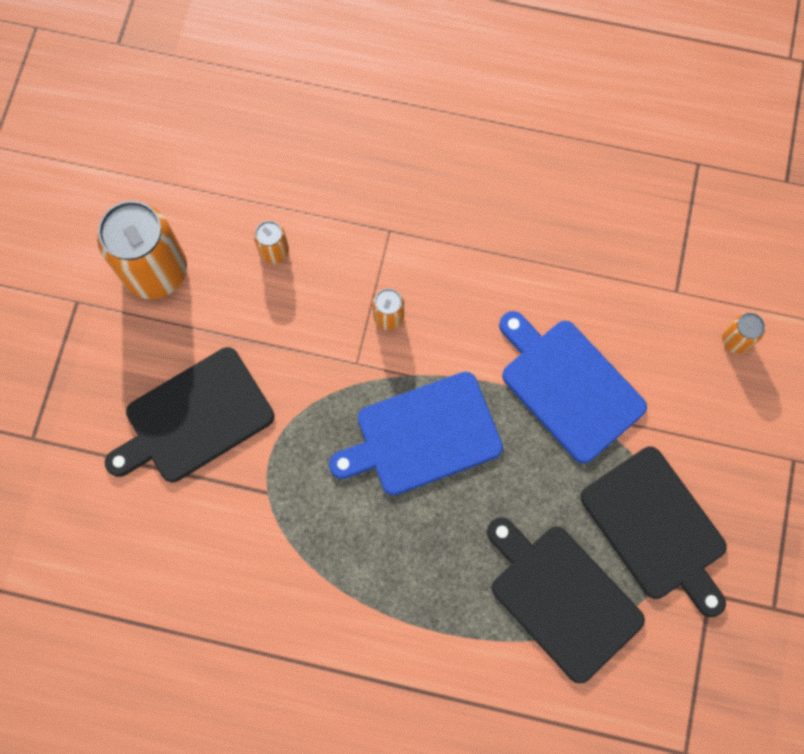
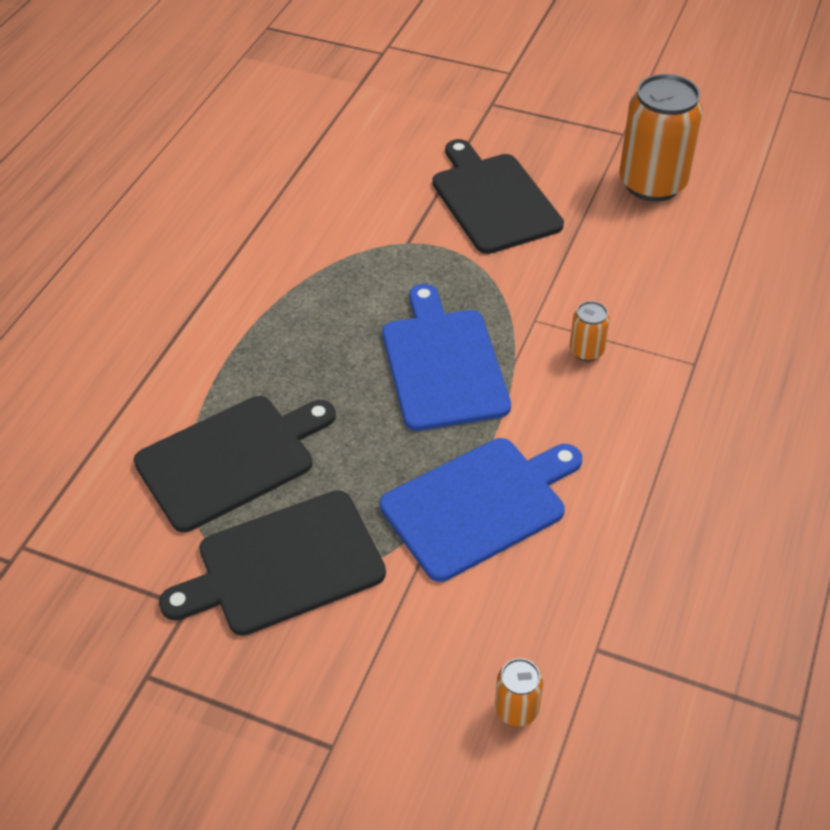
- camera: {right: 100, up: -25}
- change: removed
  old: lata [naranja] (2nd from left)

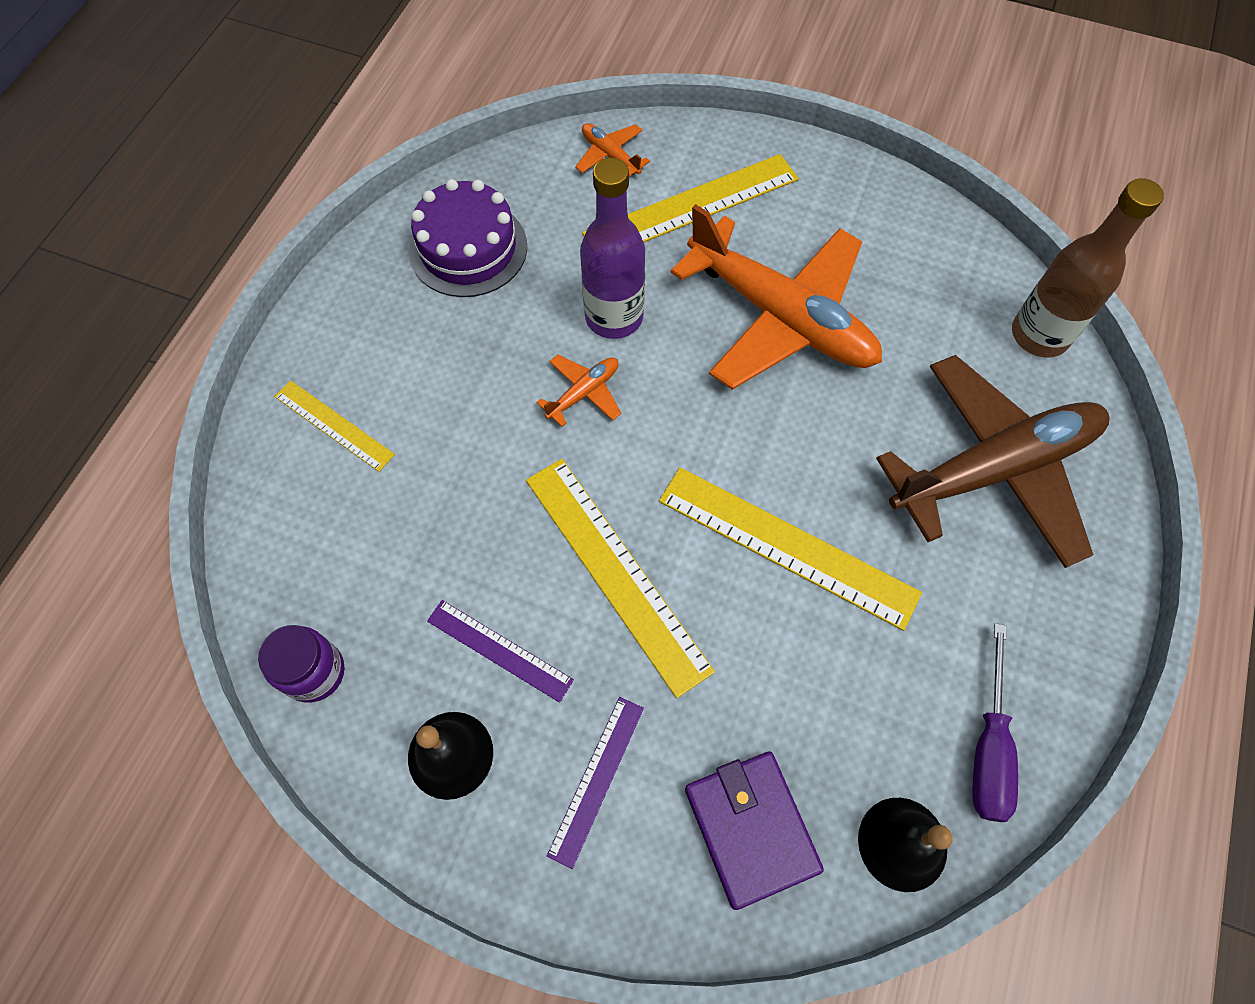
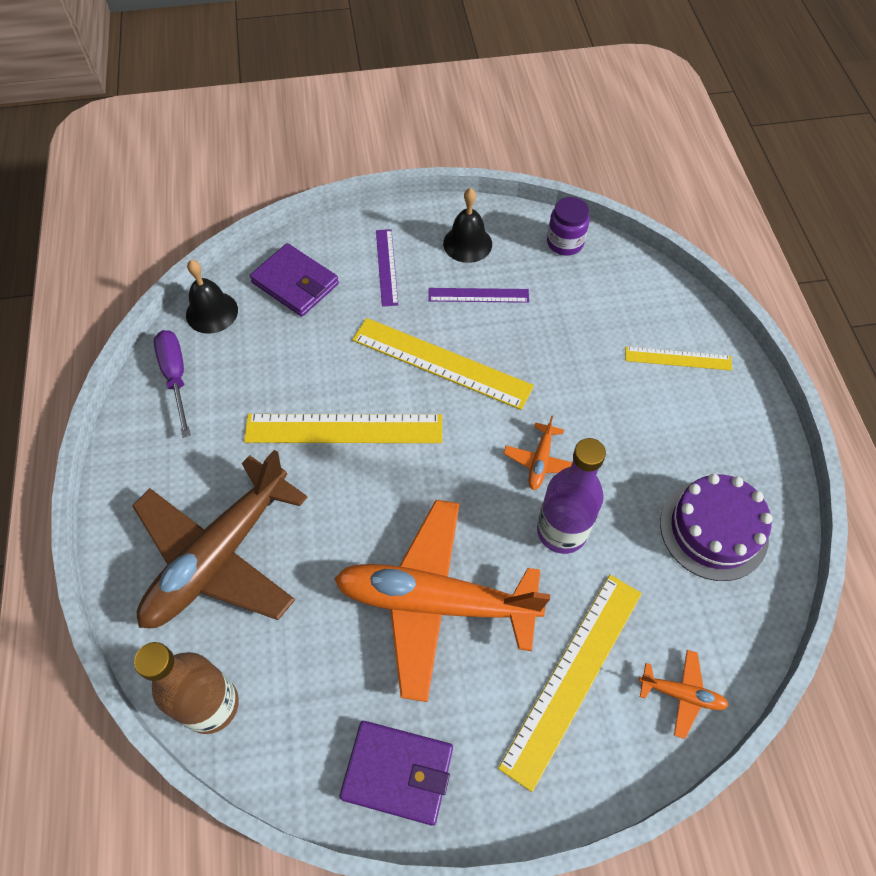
- camera: {right: 150, up: -5}
- change: added
  new: cartera [morado] (2nd from left)

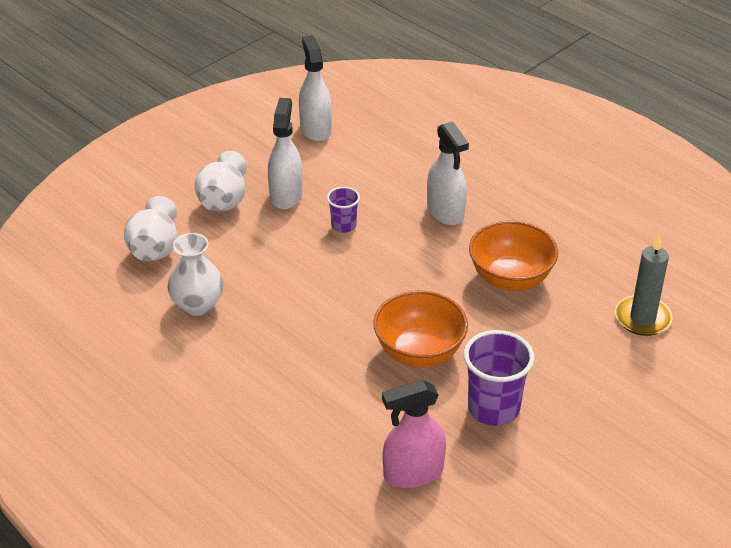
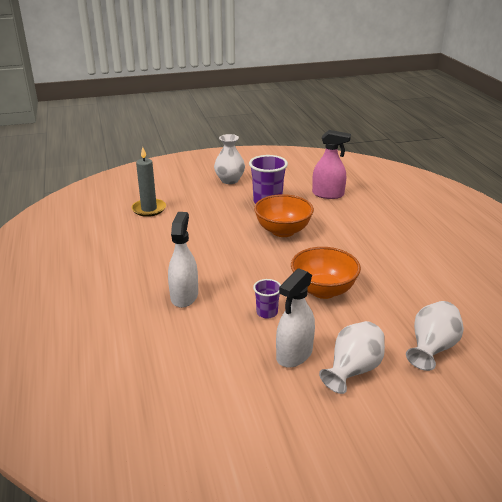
- camera: {right: -150, up: -10}
- change: moved
  old: florero [blanco] (2nd from left in the first image)
  new: florero [blanco] (1st from left)
- change: removed
  old: pulverizador [blanco] (2nd from left)
- change: moved
  old: cuenco [naranja] (2nd from left)

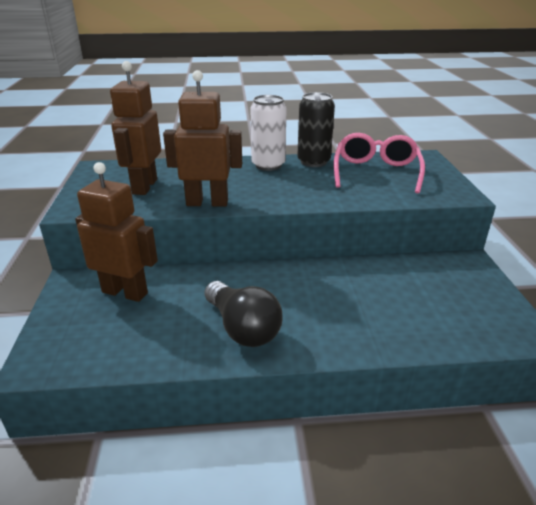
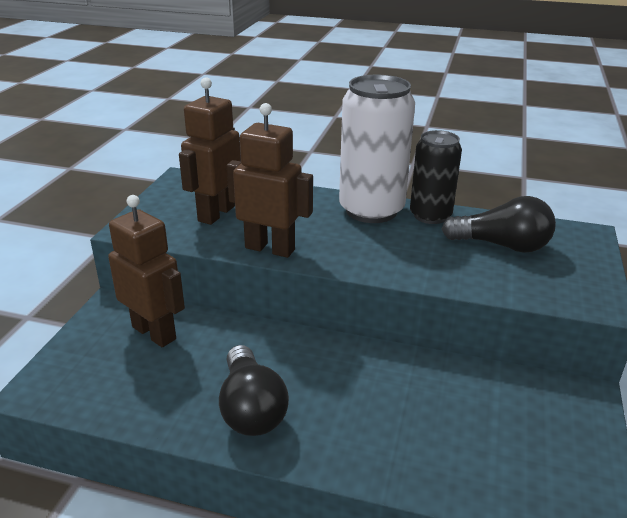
- camera: {right: 20, up: 0}
- change: resized
  old: lata [blanco]
  factor: 1.56
- change: replaced
  old: gafas [rosa]
  new: bombilla [negro] (2nd from left)

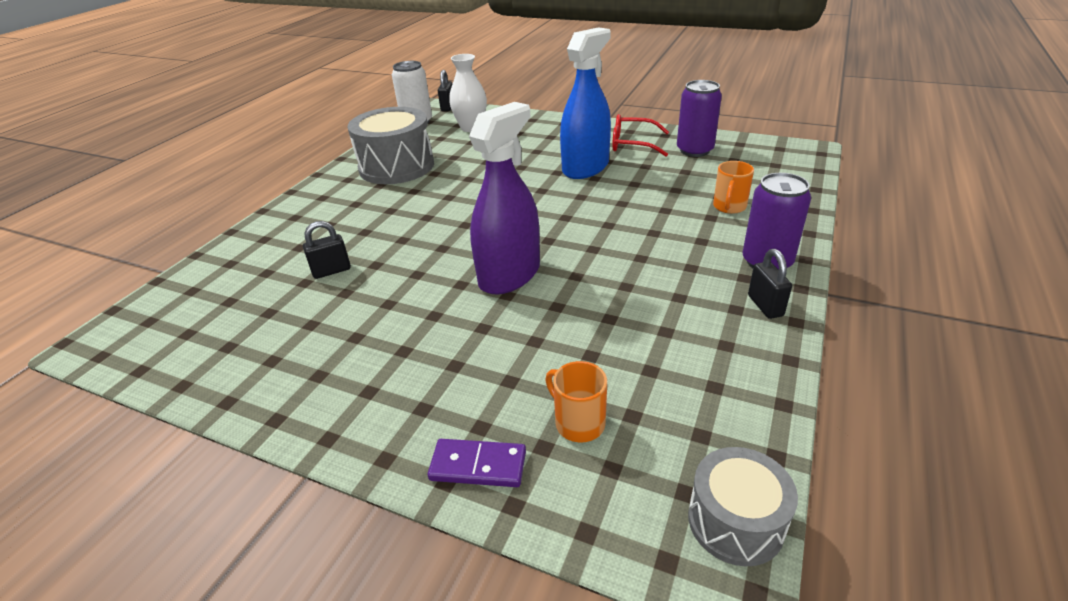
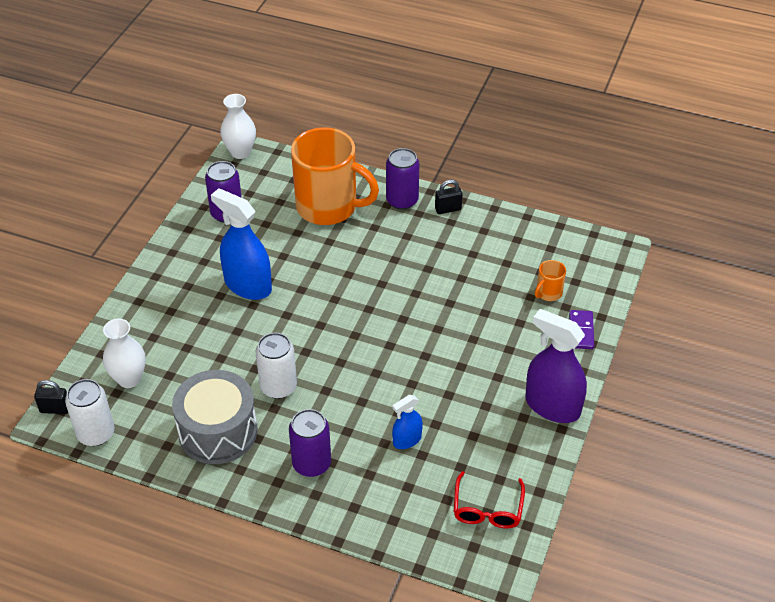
- camera: {right: -95, up: 10}
- change: replaced
  old: candado [negro] (1st from left)
  new: pulverizador [azul] (2nd from left)
- change: moved
  old: pulverizador [morado]
- change: moved
  old: gafas [rojo]
- change: removed
  old: tambor [gris] (2nd from left)
- change: resized
  old: taza [naranja] (2nd from left in the first image)
  factor: 2.45
- change: added
  new: florero [blanco] (2nd from left)
- change: added
  new: lata [blanco] (2nd from left)
- change: added
  new: lata [morado] (2nd from left)

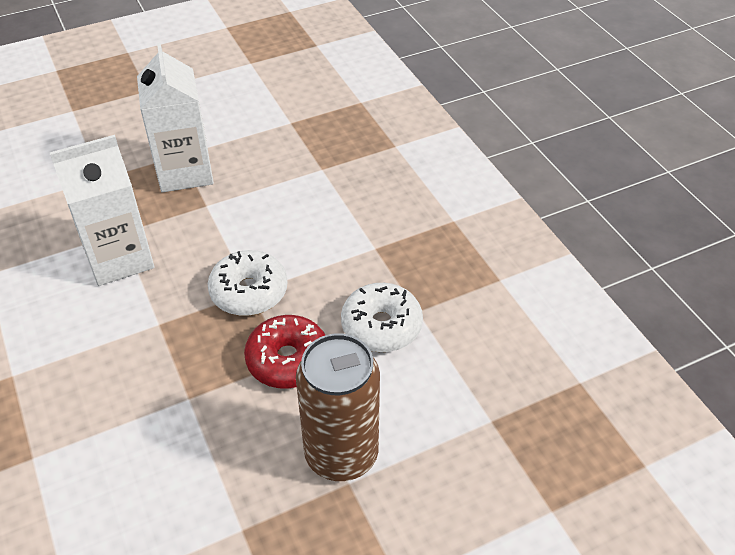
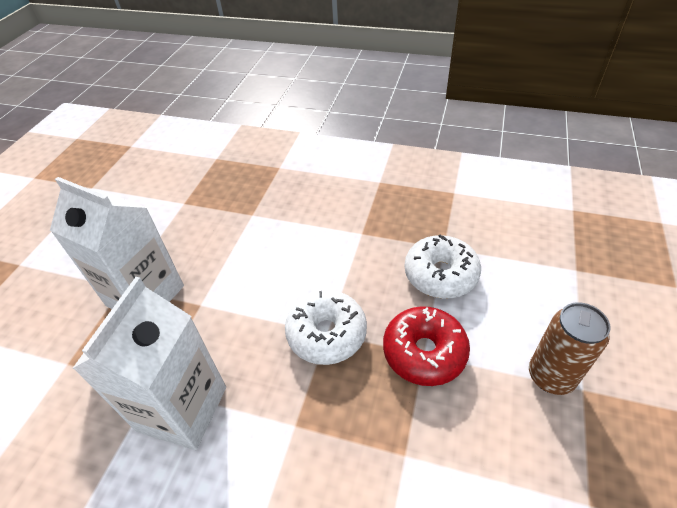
- camera: {right: -45, up: 0}
- change: resized
  old: lata [marrón]
  factor: 0.66

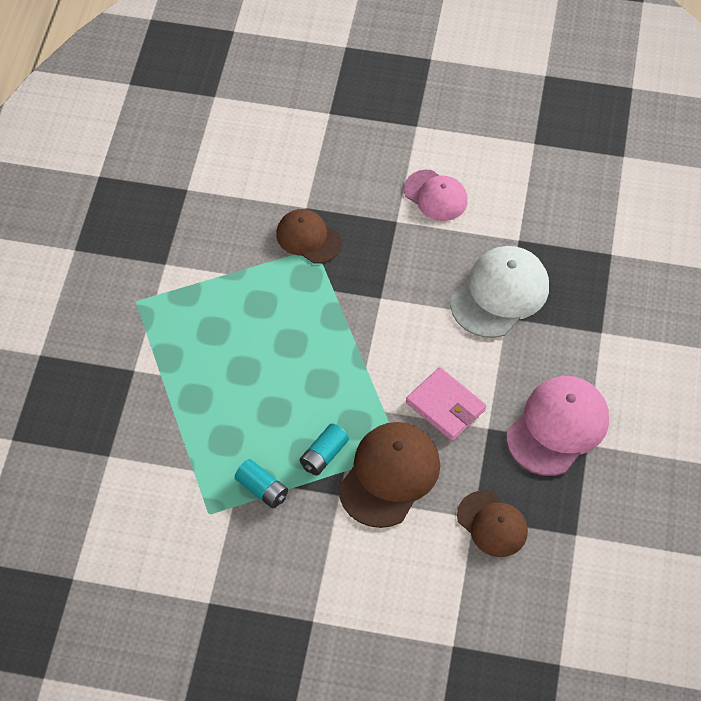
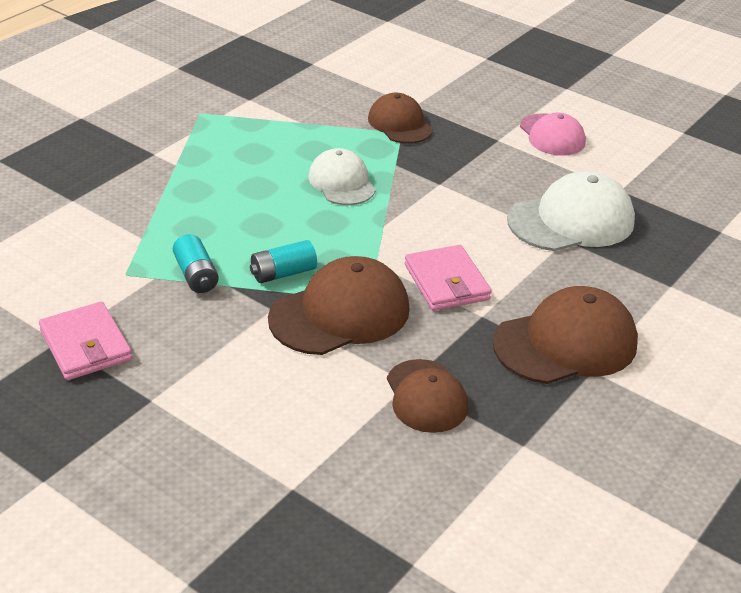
- camera: {right: 25, up: -20}
- change: recoloured
  old: gorra [rosa] (2nd from left)
  new: gorra [marrón] (4th from left)
- change: added
  new: cartera [rosa] (1st from left)
- change: added
  new: gorra [blanco] (1st from left)

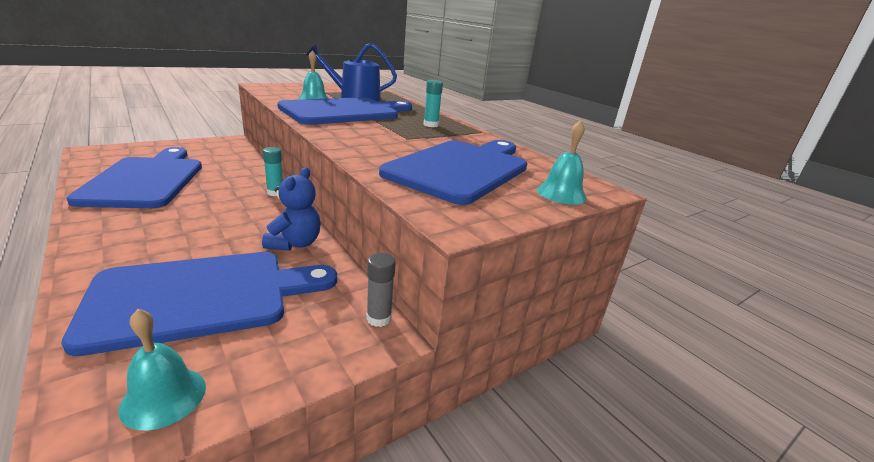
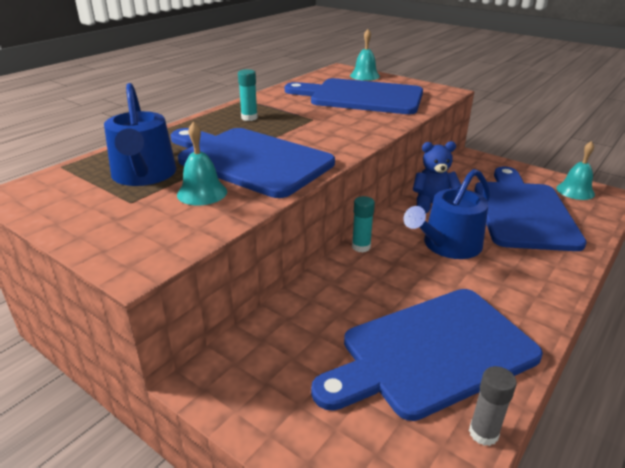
- camera: {right: -105, up: 5}
- change: turned
  old: tabla de cortar [azul] (2nd from left in the first image)
  degrees: 45
- change: moved
  old: barra de pegamento [gris]
- change: added
  new: regadera [azul] (2nd from left)

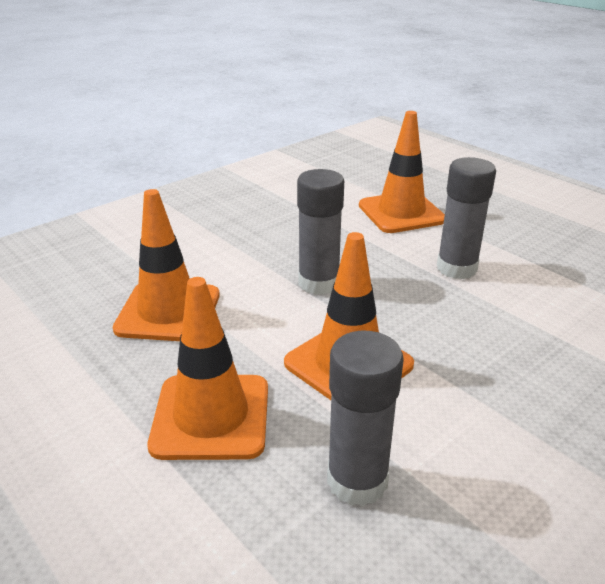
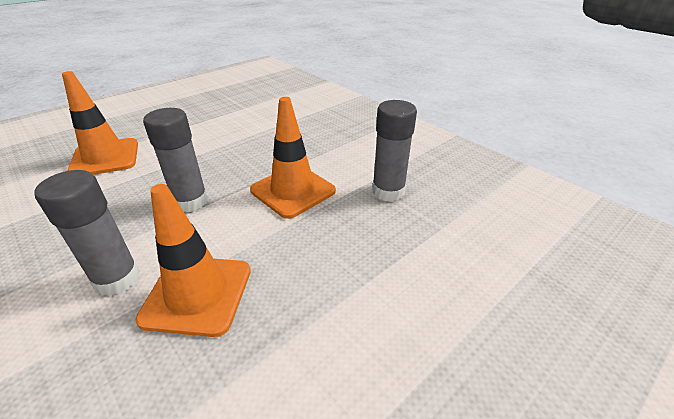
- camera: {right: -90, up: 5}
- change: removed
  old: cono de tráfico [naranja] (2nd from left)
- change: moved
  old: barra de pegamento [gris] (3rd from left in the first image)
  new: barra de pegamento [gris] (1st from left)

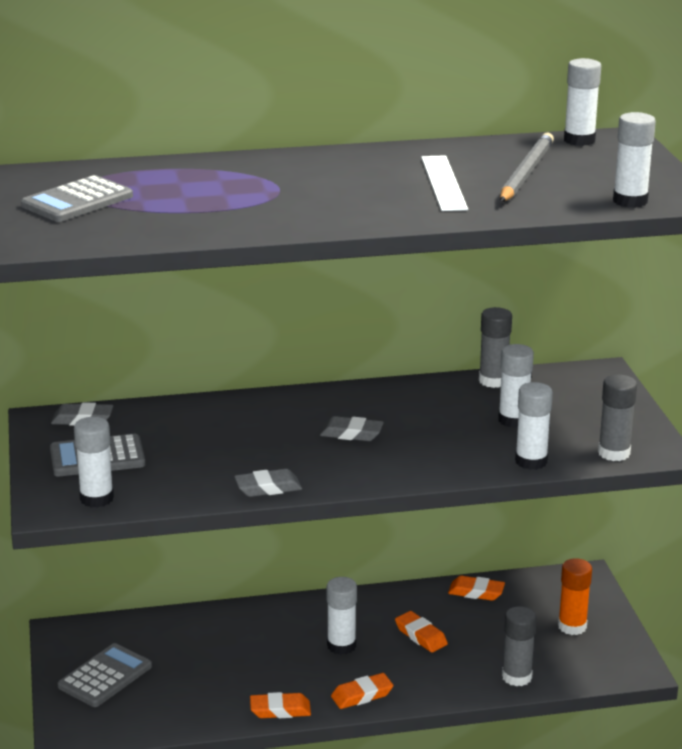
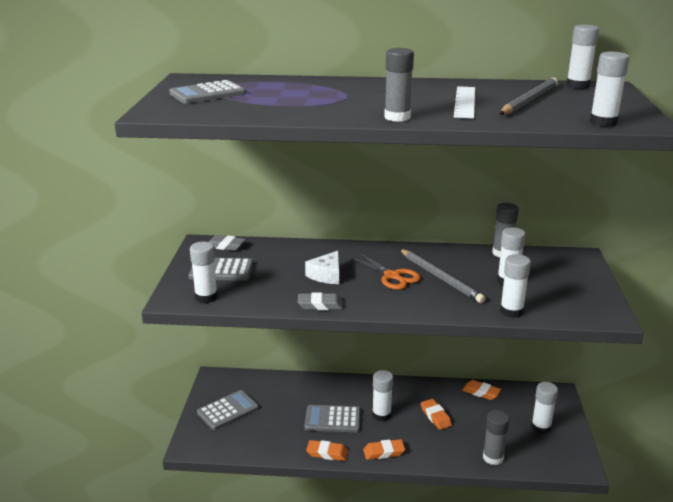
- camera: {right: 15, up: 0}
- change: replaced
  old: goma de borrar [gris] (3rd from left)
  new: tijeras [naranja]
- change: recoloured
  old: barra de pegamento [naranja]
  new: barra de pegamento [blanco] (5th from left)
- change: moved
  old: barra de pegamento [gris] (3rd from left in the first image)
  new: barra de pegamento [gris] (1st from left)
- change: added
  new: calculadora [gris] (4th from left)
- change: added
  new: queso [blanco]
- change: added
  new: lápiz [gris] (1st from left)

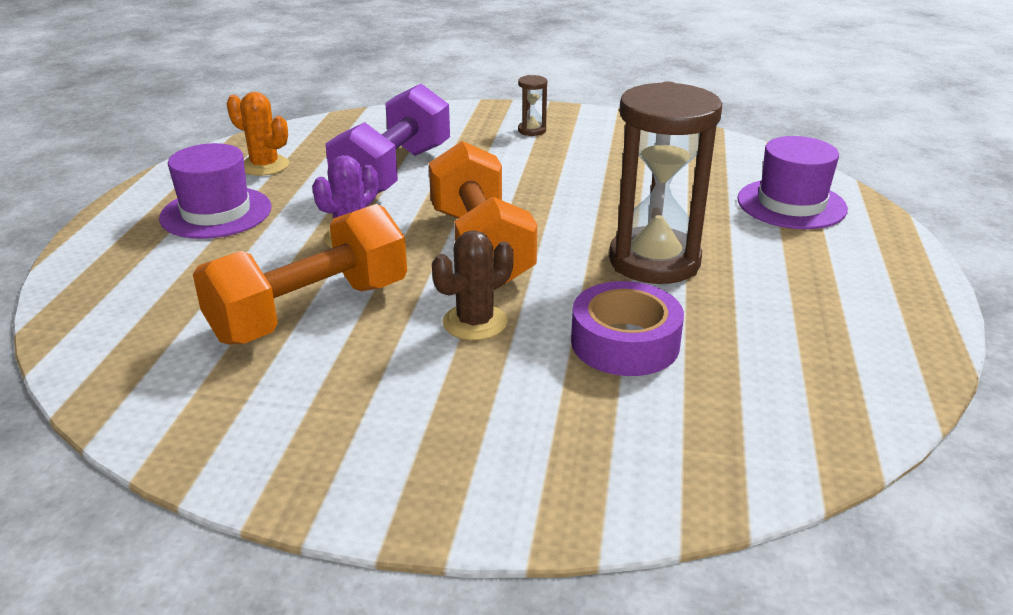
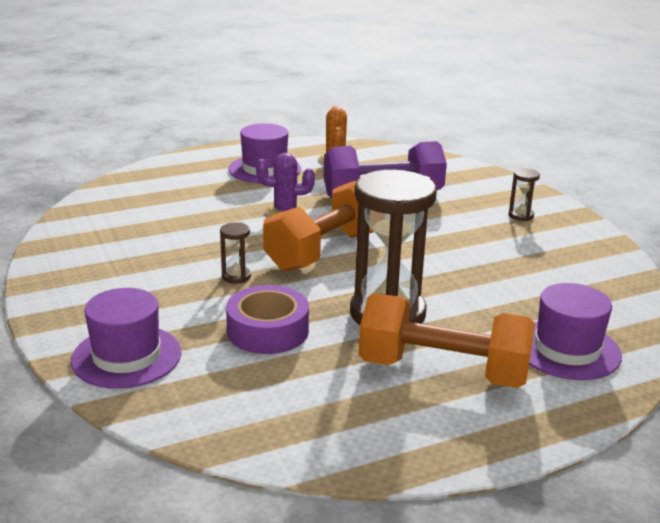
- camera: {right: 55, up: -5}
- change: moved
  old: mancuerna [naranja] (1st from left in the first image)
  new: mancuerna [naranja] (2nd from left)
- change: replaced
  old: cactus [marrón]
  new: reloj de arena [marrón] (1st from left)
- change: added
  new: sombrero [morado] (1st from left)

